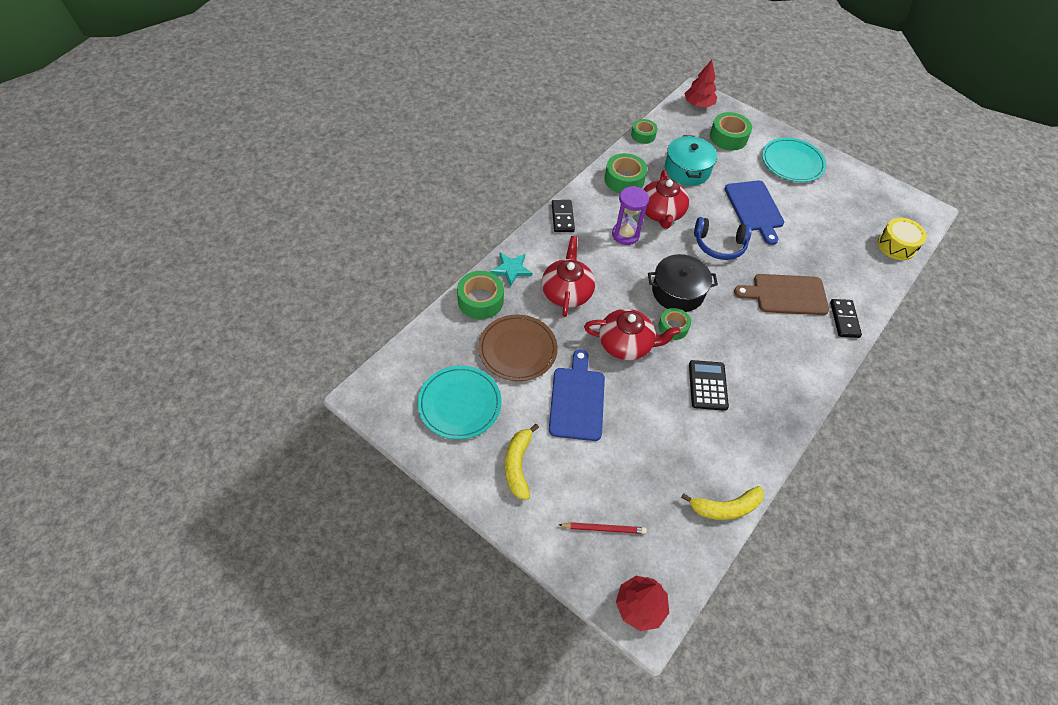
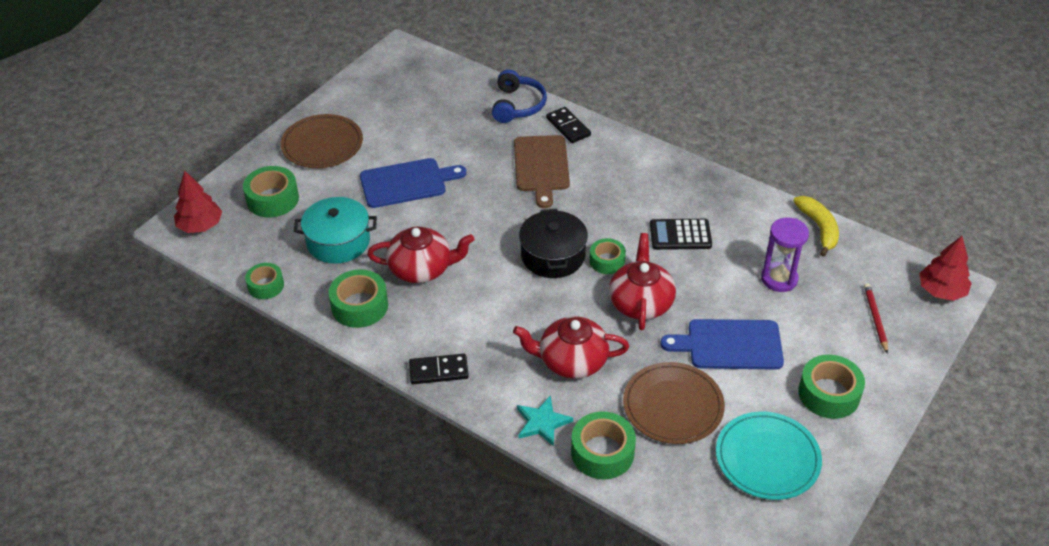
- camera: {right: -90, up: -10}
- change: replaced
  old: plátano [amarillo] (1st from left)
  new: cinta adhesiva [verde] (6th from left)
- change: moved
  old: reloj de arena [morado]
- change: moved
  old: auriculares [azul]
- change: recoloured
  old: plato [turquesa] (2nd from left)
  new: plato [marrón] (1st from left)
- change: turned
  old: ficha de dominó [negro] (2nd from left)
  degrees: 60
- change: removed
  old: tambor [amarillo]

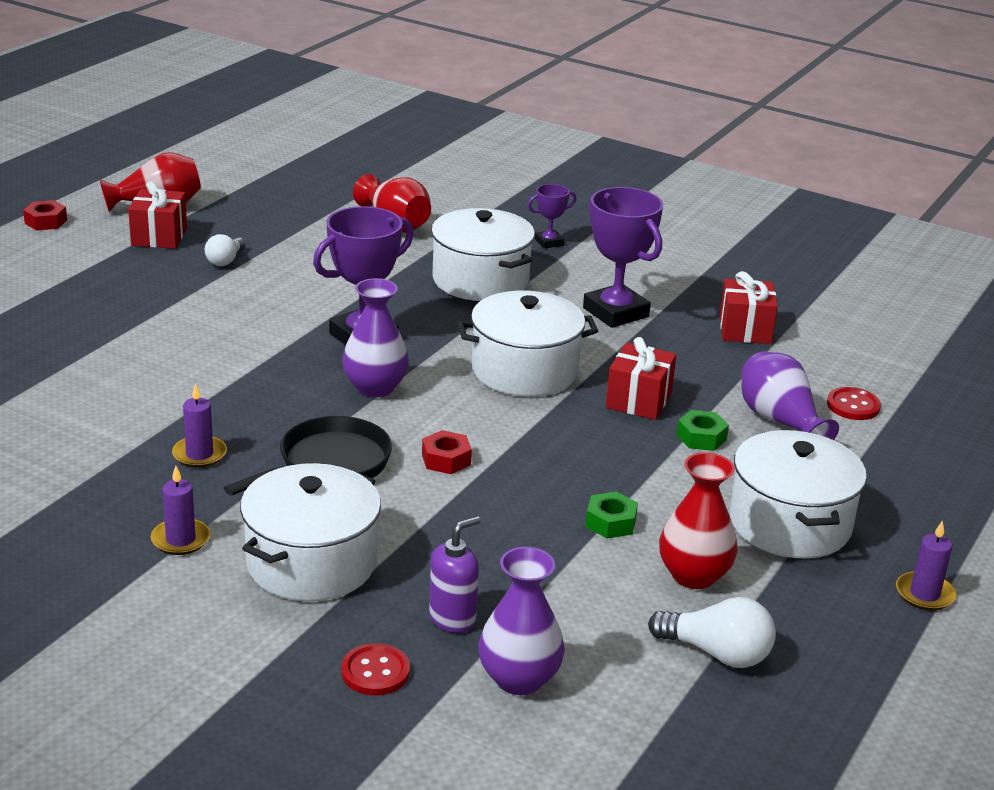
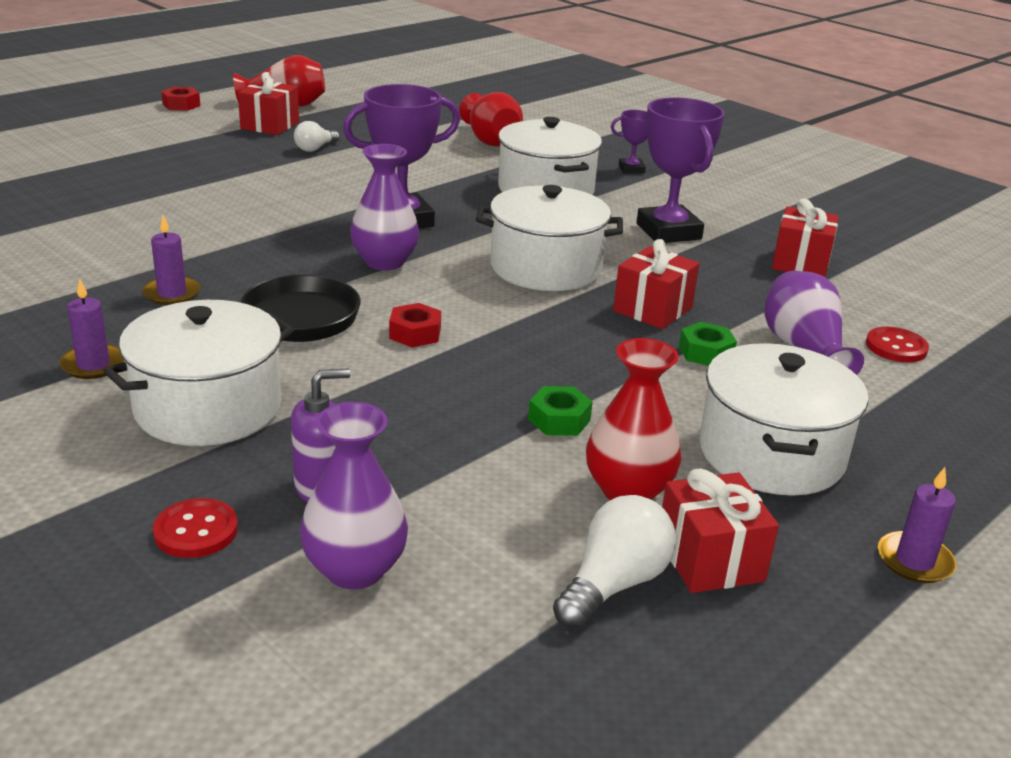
- camera: {right: 15, up: 0}
- change: turned
  old: bombilla [blanco] (2nd from left)
  degrees: -90
- change: added
  new: regalo [rojo] (3rd from left)

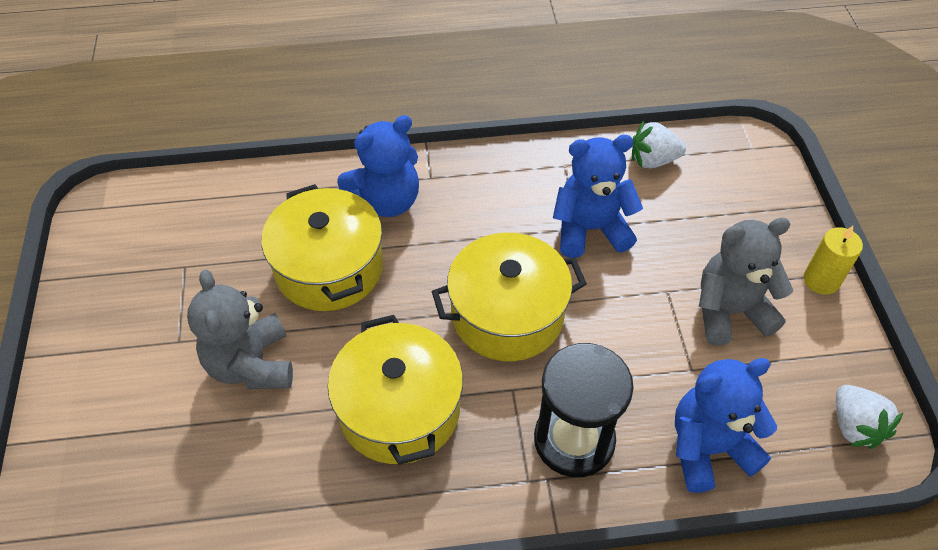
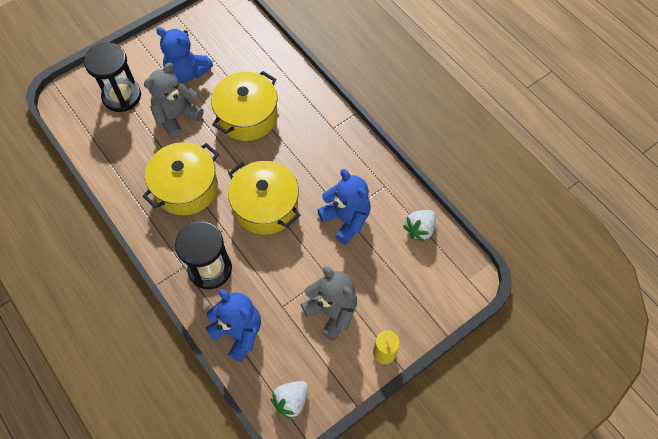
- camera: {right: 60, up: 10}
- change: moved
  old: osito [azul] (1st from left)
- change: turned
  old: fresa [blanco] (1st from left in the first image)
  degrees: -105
- change: added
  new: reloj de arena [negro] (1st from left)

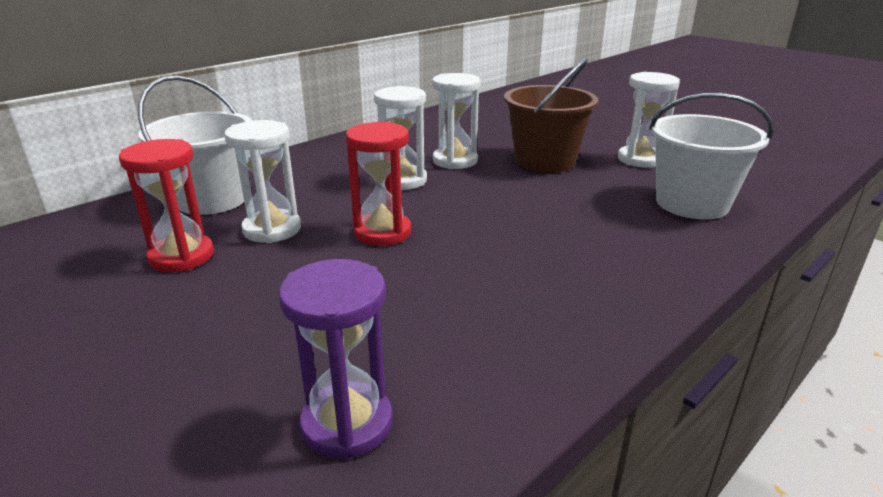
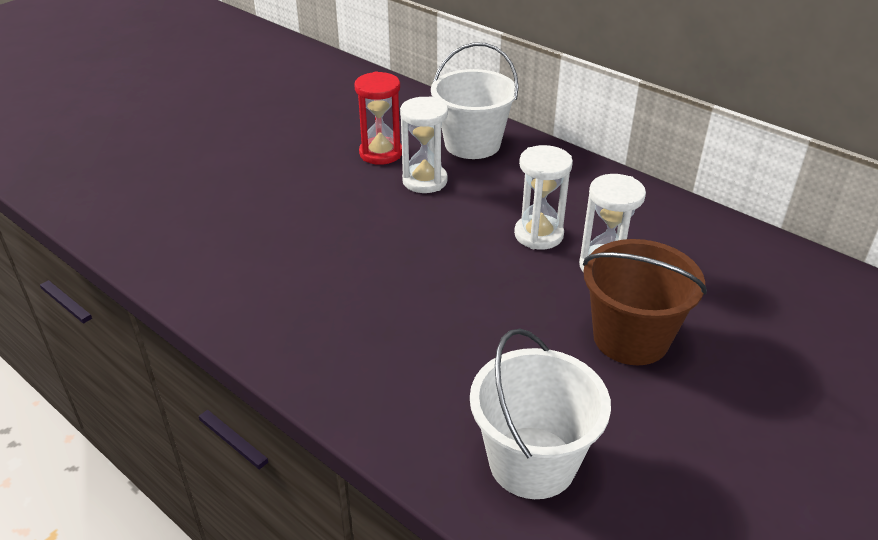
- camera: {right: 85, up: 10}
- change: removed
  old: reloj de arena [morado]
- change: removed
  old: reloj de arena [rojo] (2nd from left)
- change: removed
  old: reloj de arena [blanco] (4th from left)

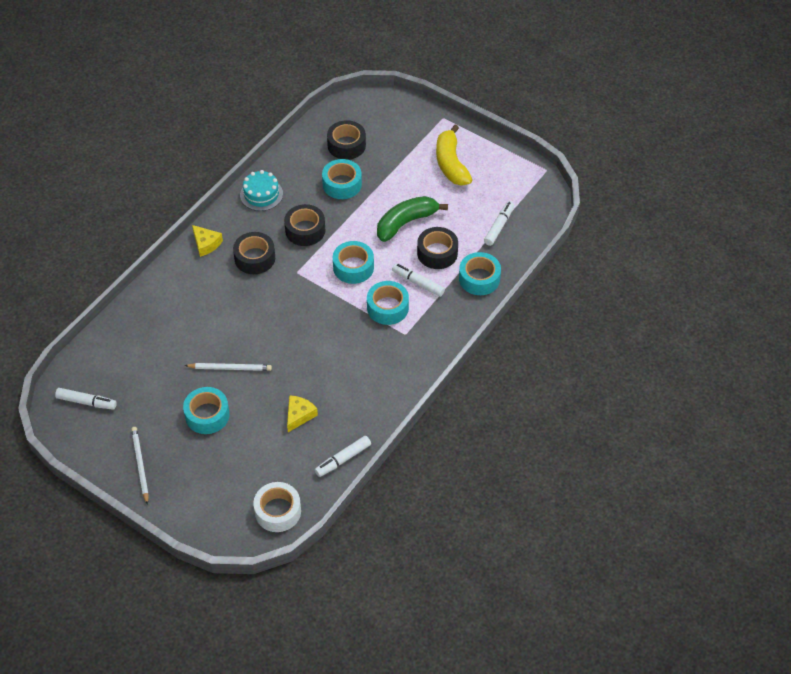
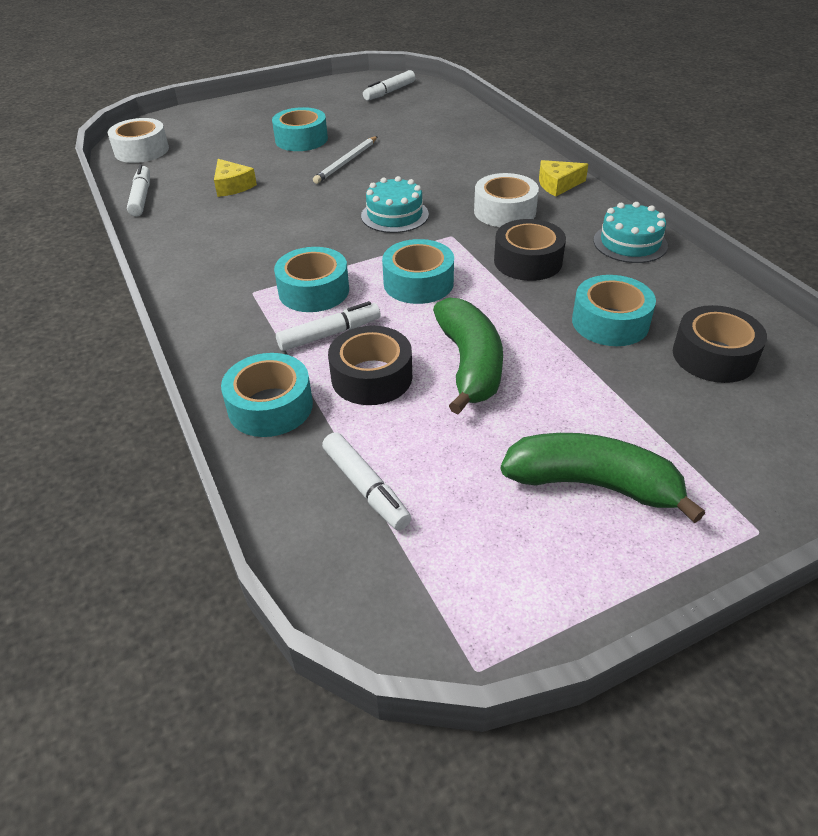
- camera: {right: 120, up: -10}
- change: removed
  old: lápiz [blanco] (1st from left)
- change: recoloured
  old: cinta adhesiva [negro] (1st from left)
  new: cinta adhesiva [blanco] (2nd from left)
- change: recoloured
  old: plátano [amarillo]
  new: plátano [verde] (2nd from left)
- change: added
  new: tarta [turquesa] (1st from left)

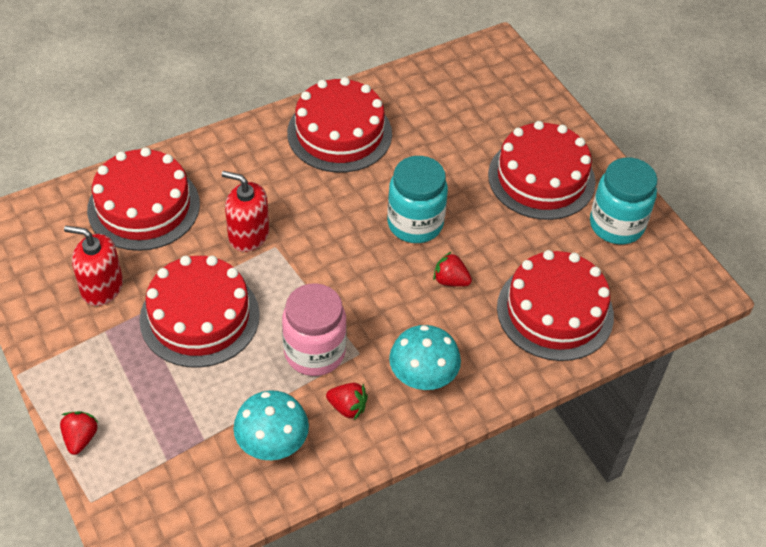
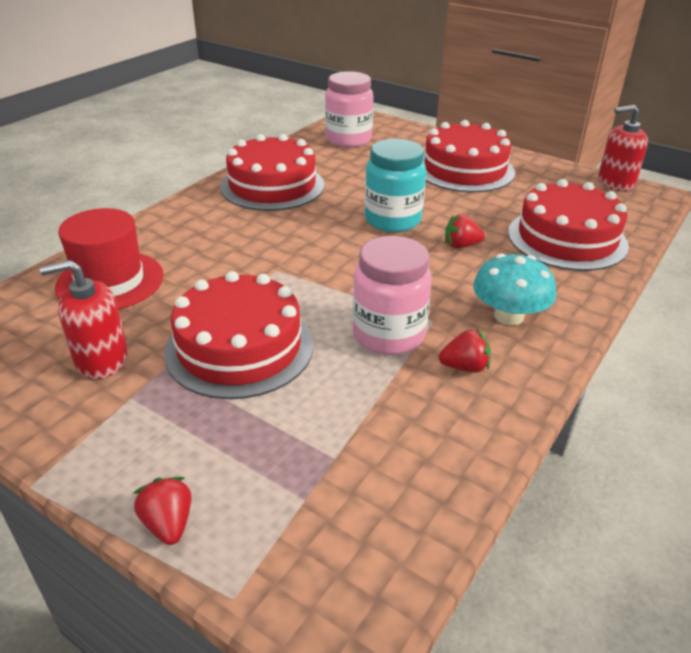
- camera: {right: -25, up: -15}
- change: replaced
  old: tarta [rojo] (1st from left)
  new: sombrero [rojo]
- change: moved
  old: dispensador de jabón [rojo] (2nd from left)
- change: removed
  old: seta [turquesa] (1st from left)
- change: removed
  old: tarro [turquesa] (2nd from left)
- change: added
  new: tarro [rosa] (1st from left)

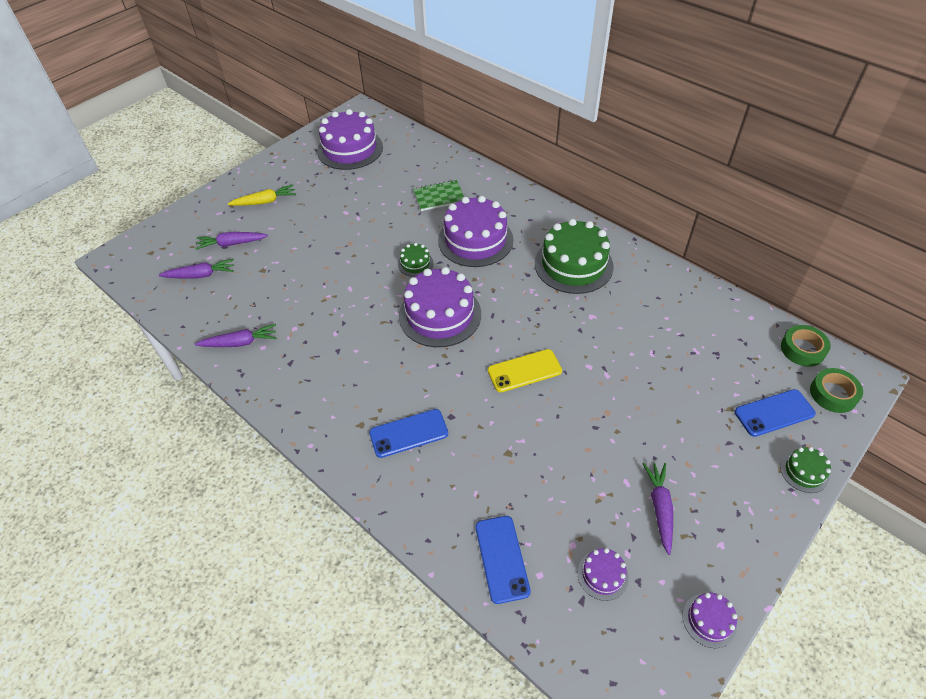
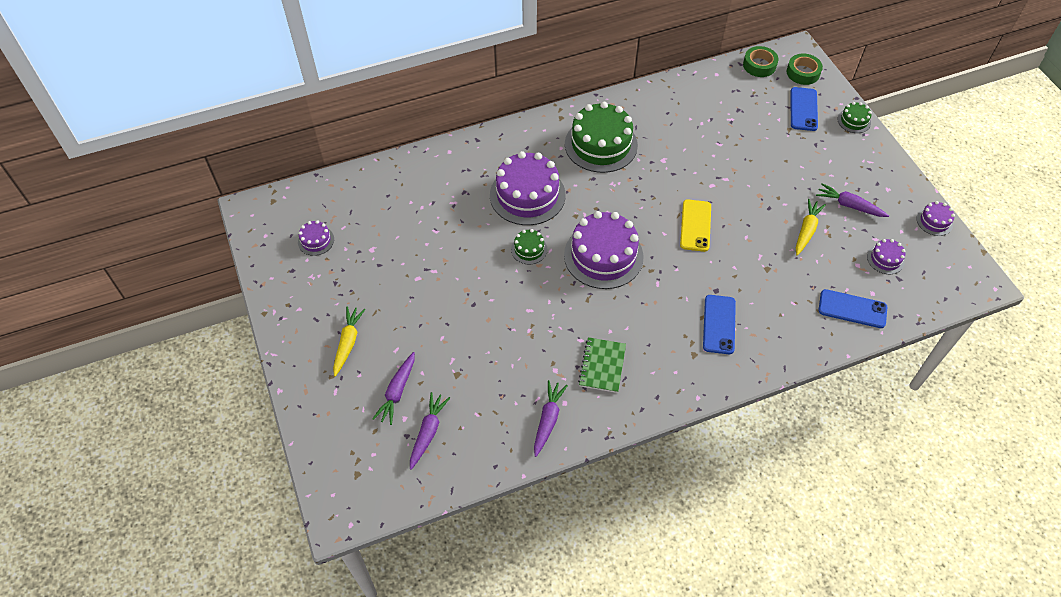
- camera: {right: -65, up: 5}
- change: resized
  old: tarta [morado] (1st from left)
  factor: 0.46
- change: moved
  old: cuaderno [verde]
- change: added
  new: zanahoria [amarillo] (2nd from left)

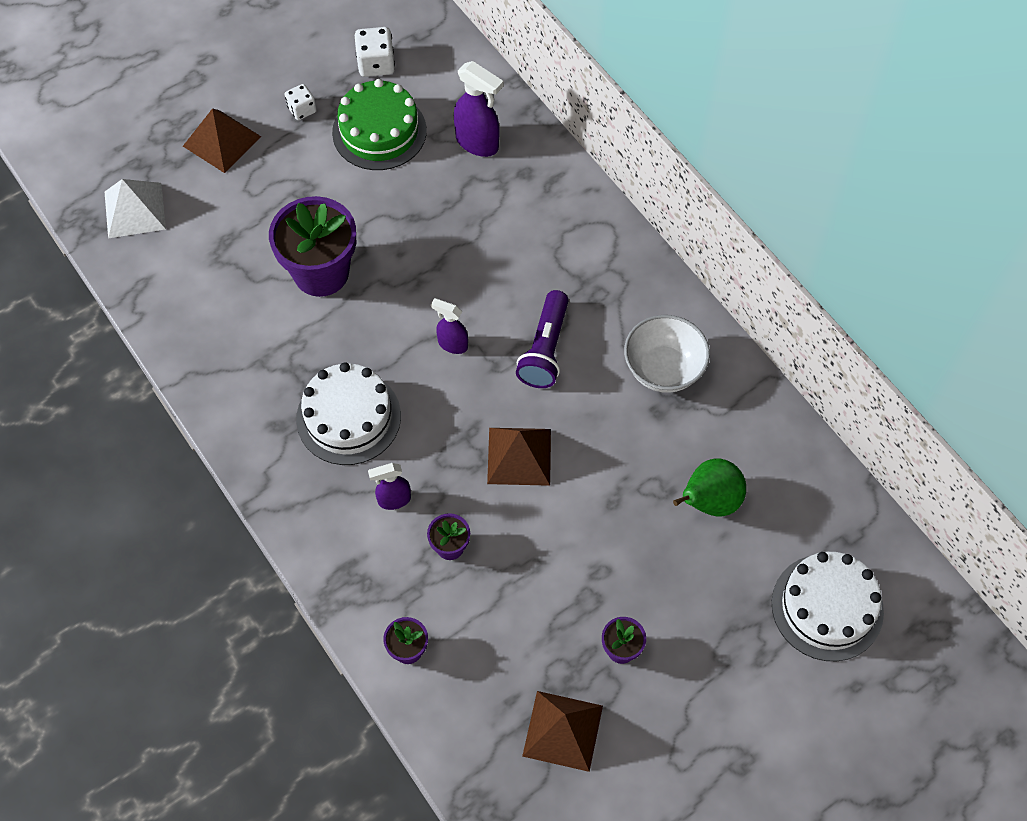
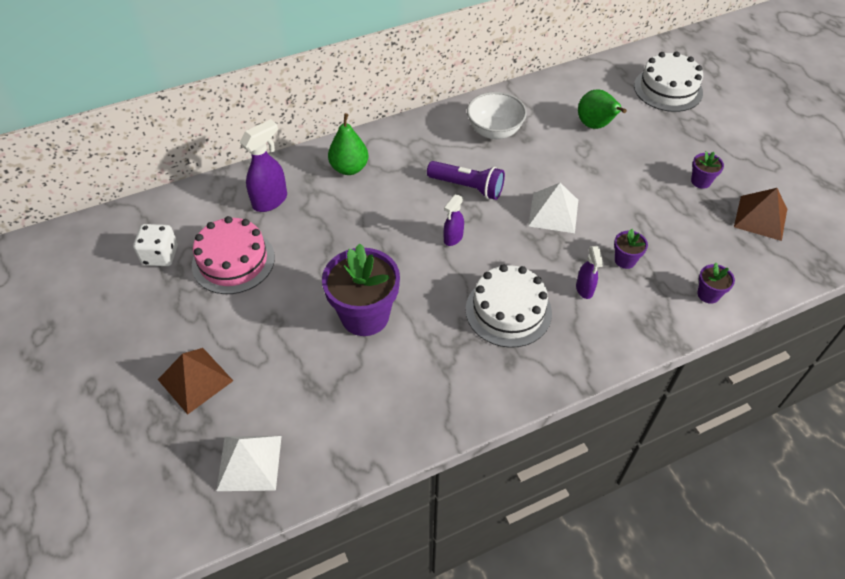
- camera: {right: -80, up: -10}
- change: removed
  old: dado [blanco] (1st from left)
- change: recoloured
  old: tarta [verde]
  new: tarta [rosa]
- change: recoloured
  old: pirámide [marrón] (2nd from left)
  new: pirámide [blanco] (2nd from left)
- change: added
  new: pera [verde] (1st from left)

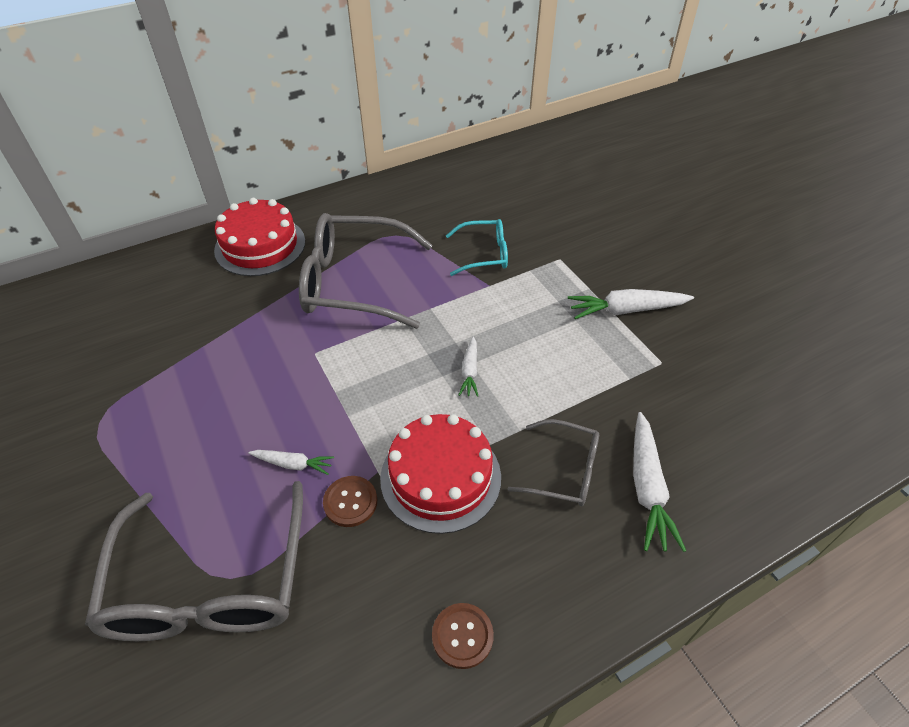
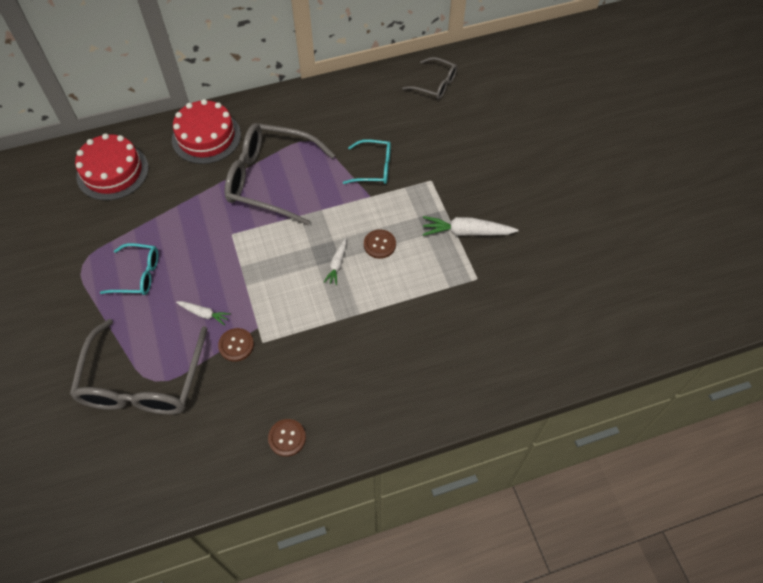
- camera: {right: 10, up: 10}
- change: moved
  old: tarta [rojo] (2nd from left in the first image)
  new: tarta [rojo] (1st from left)
- change: moved
  old: gafas [gris] (3rd from left)
- change: removed
  old: zanahoria [blanco] (4th from left)
- change: added
  new: gafas [turquesa] (1st from left)
- change: added
  new: botón [marrón] (3rd from left)

